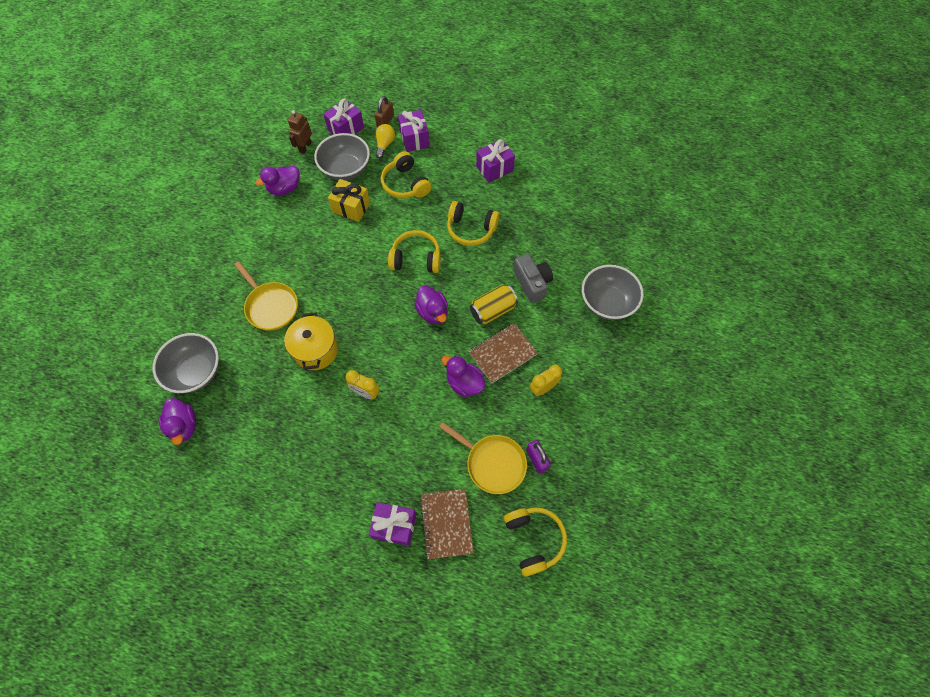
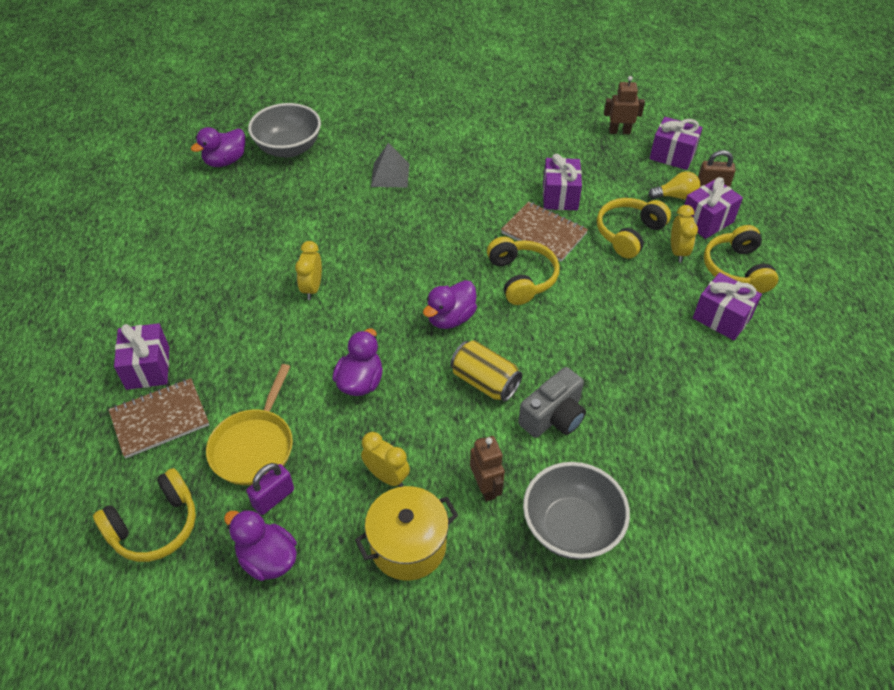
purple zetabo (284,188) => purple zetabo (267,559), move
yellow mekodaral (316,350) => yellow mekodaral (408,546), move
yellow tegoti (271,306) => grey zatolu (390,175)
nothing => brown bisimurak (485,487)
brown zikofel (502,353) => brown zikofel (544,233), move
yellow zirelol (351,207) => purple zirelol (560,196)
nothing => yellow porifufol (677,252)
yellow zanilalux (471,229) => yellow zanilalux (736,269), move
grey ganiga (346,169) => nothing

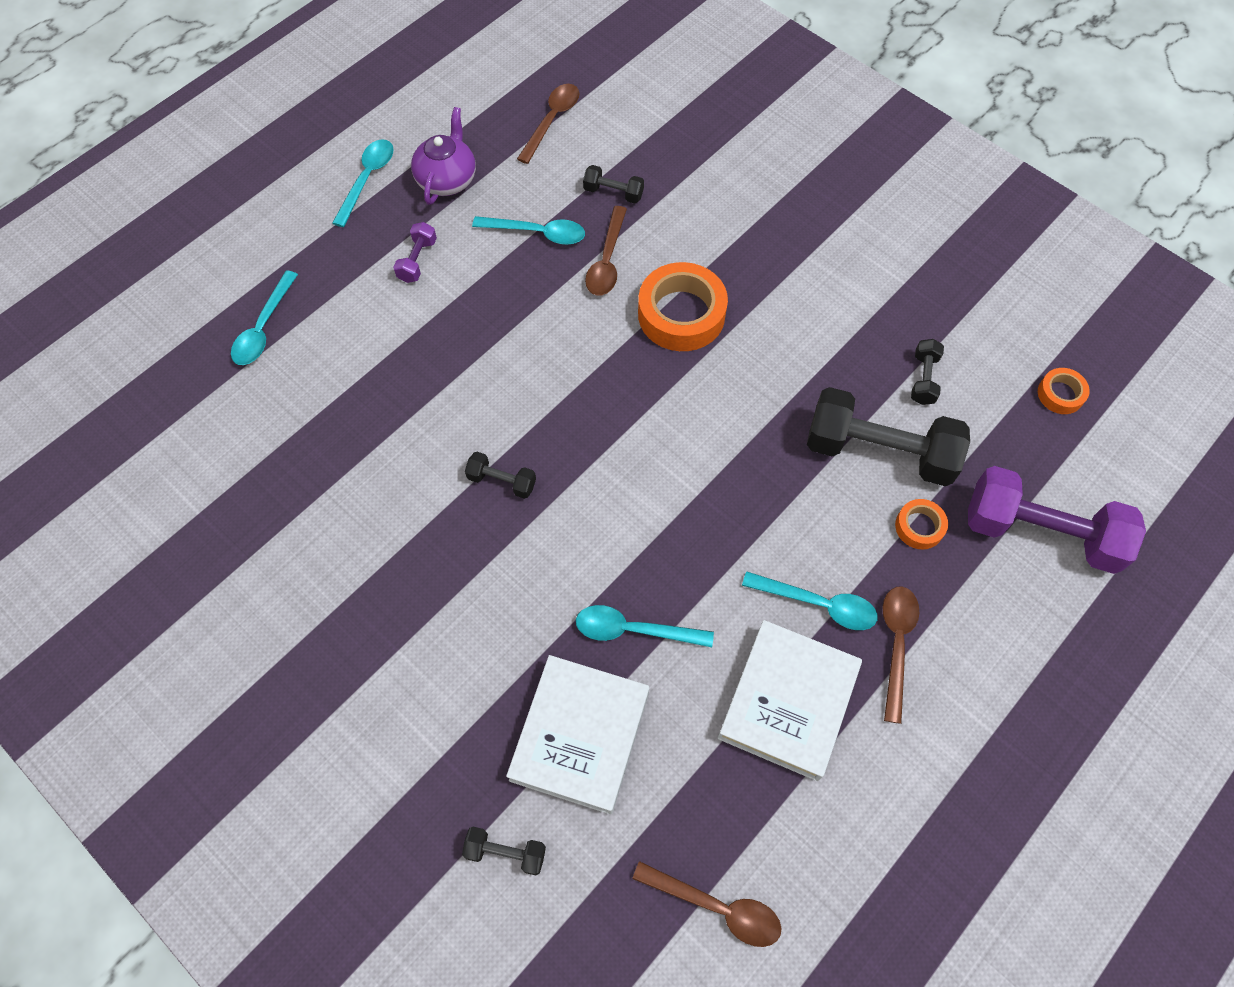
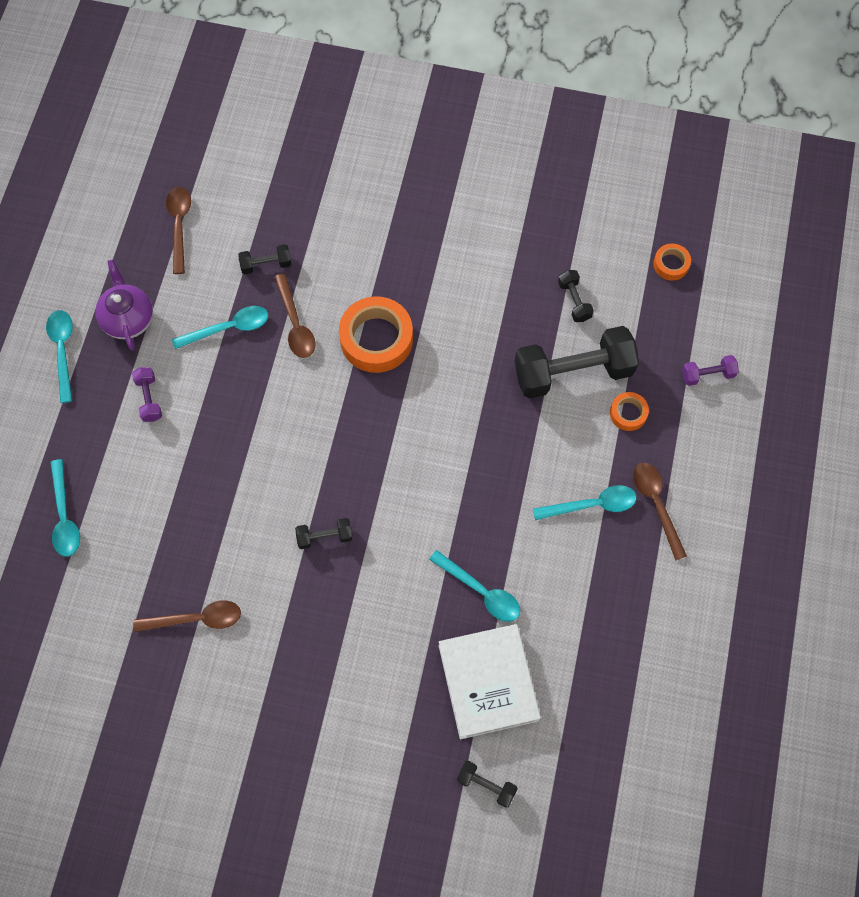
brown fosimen (716,907) => brown fosimen (196,619), move
turquoise fosimen (634,630) => turquoise fosimen (481,591), 120 degrees counterclockwise
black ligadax (505,852) => black ligadax (486,785), 45 degrees clockwise
purple ligadax (1040,533) => purple ligadax (707,375), x0.45
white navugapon (788,702) => nothing

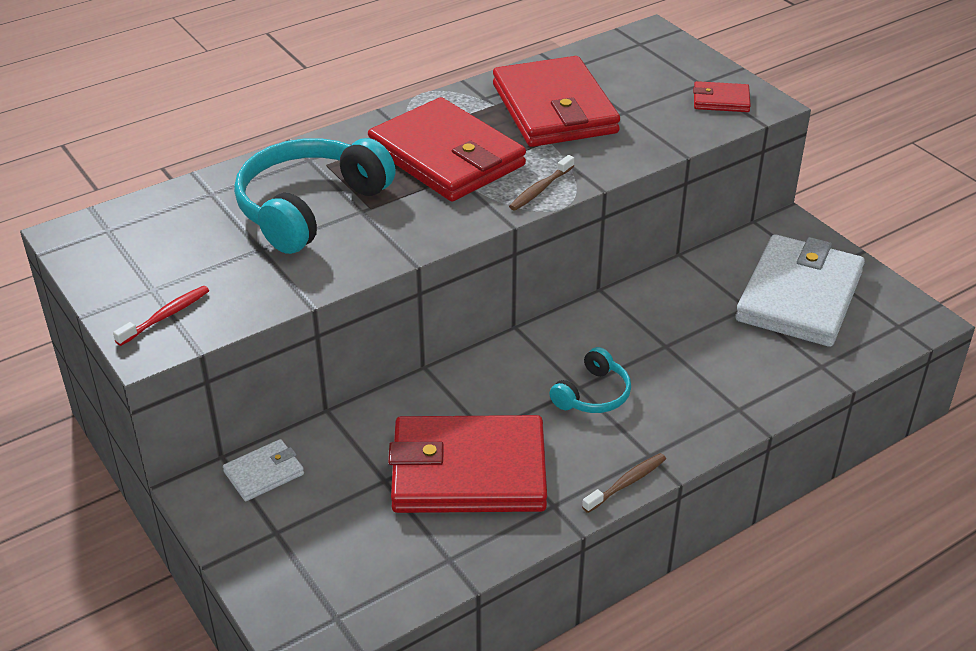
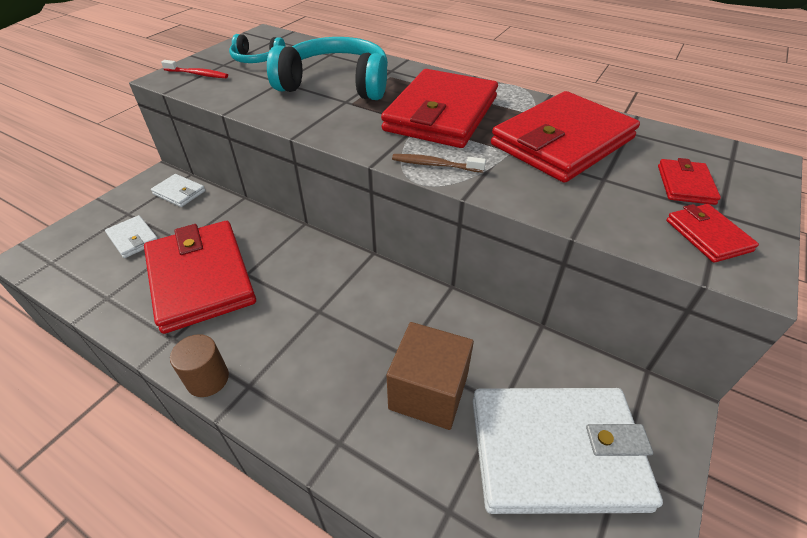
nothing => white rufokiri (133,239)
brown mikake (626,483) => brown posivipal (208,379)
turquoise zanilalux (593,394) => turquoise zanilalux (257,59), move
nothing => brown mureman (428,392)
nothing => red rufokiri (685,185)

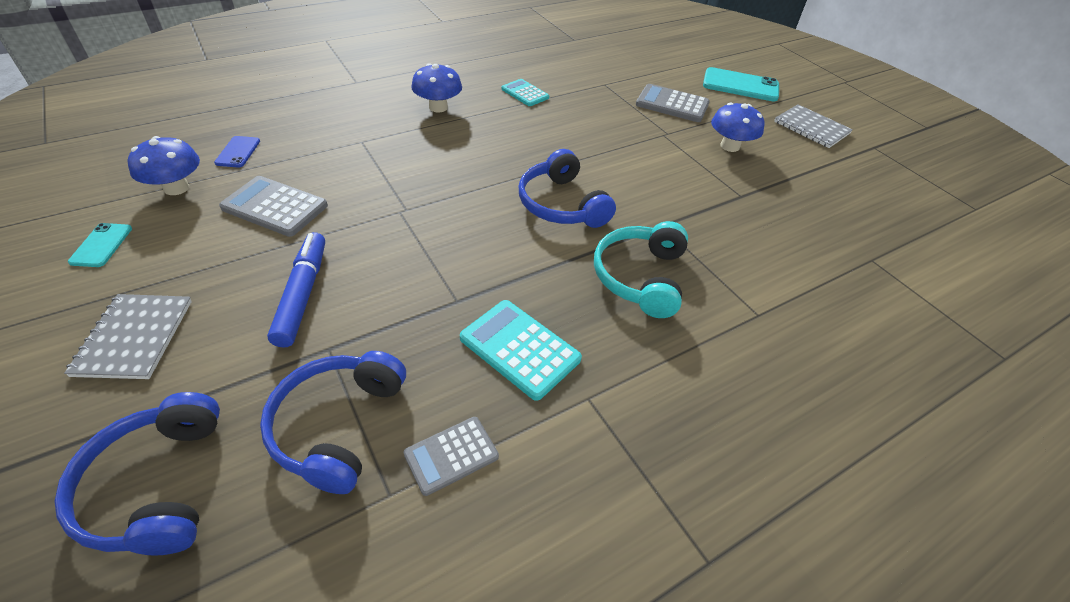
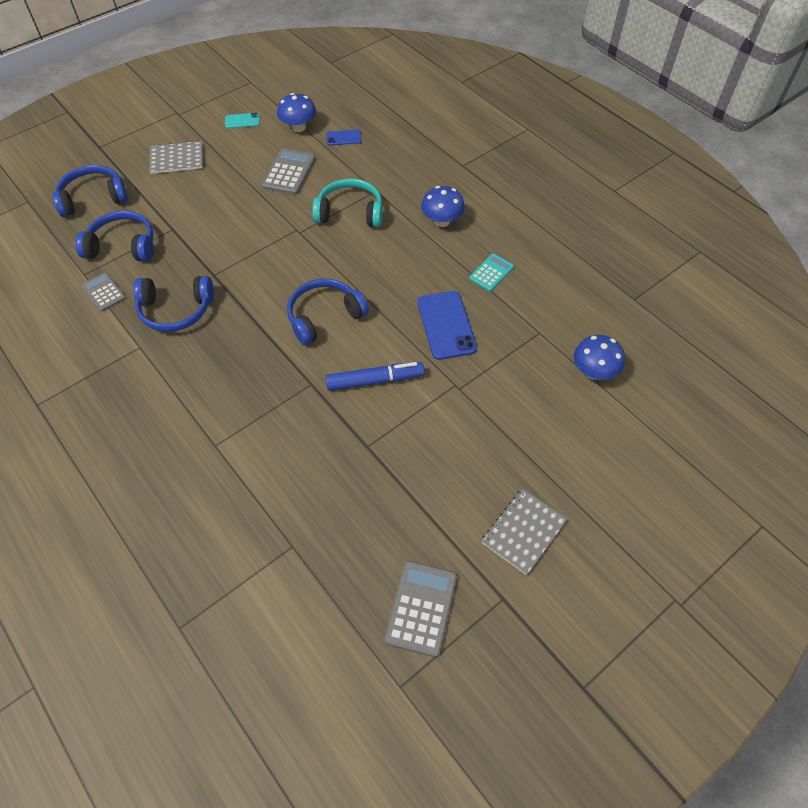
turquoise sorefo (519,349) => blue zanilalux (176,310)
turquoise zanilalux (640,277) => turquoise zanilalux (350,212), move
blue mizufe (302,294) => blue mizufe (375,380), move
grey sorefo (672,104) => grey sorefo (421,608), move
nothing => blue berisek (446,325)
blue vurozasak (730,146) => blue vurozasak (594,371), move
turquoise berisek (740,85) => nothing

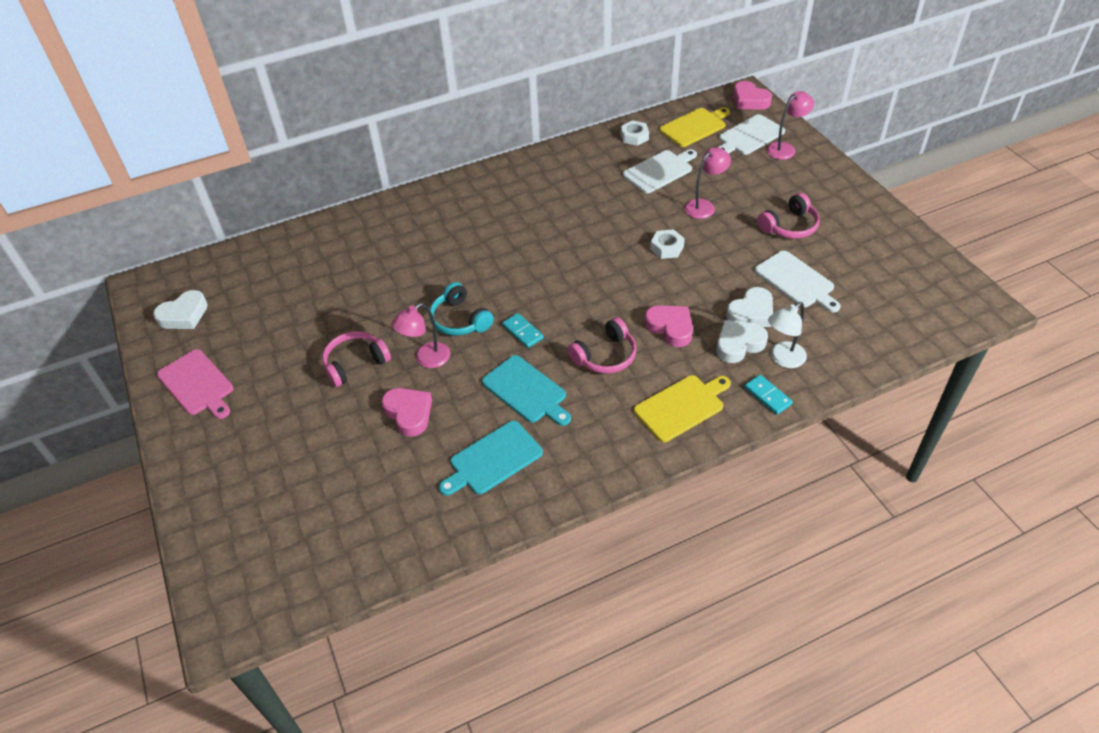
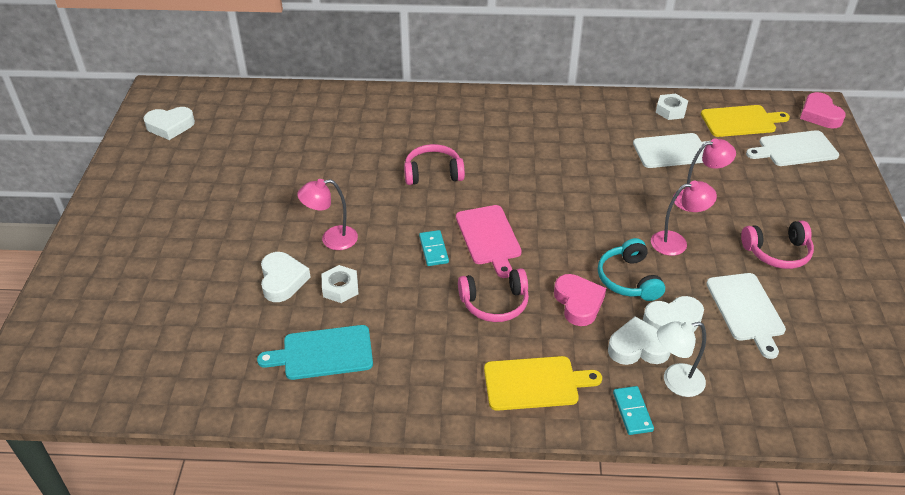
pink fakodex (409,413) => white fakodex (282,280)
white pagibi (666,248) => white pagibi (340,288), move
pink zanilalux (355,363) => pink zanilalux (433,173), move
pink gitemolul (197,384) => pink gitemolul (489,237), move
turquoise zanilalux (460,320) => turquoise zanilalux (628,279), move
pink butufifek (785,148) => pink butufifek (676,242), move
turquoise gitemolul (526,391) => nothing

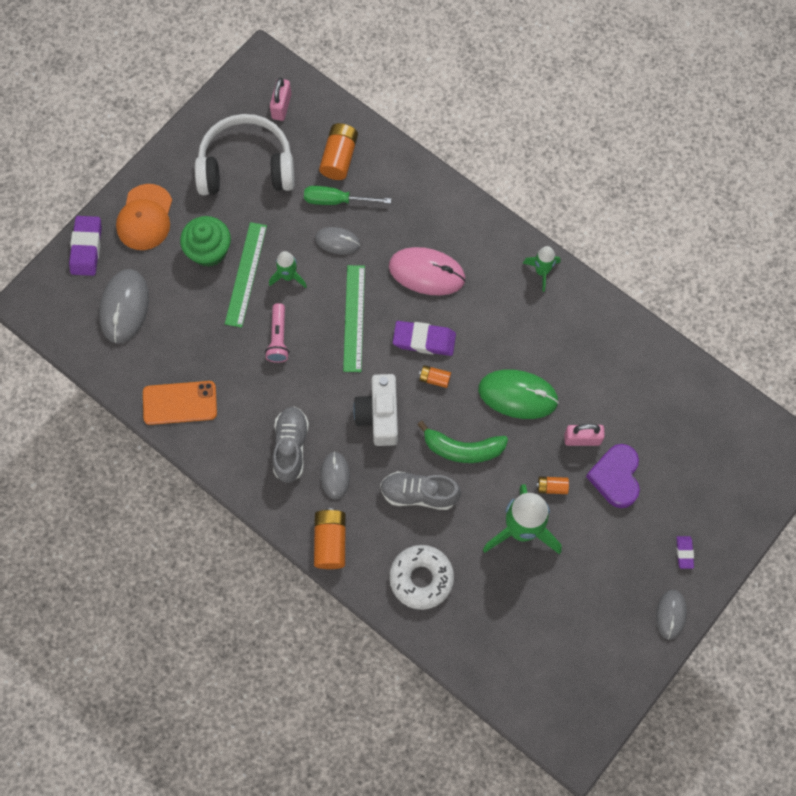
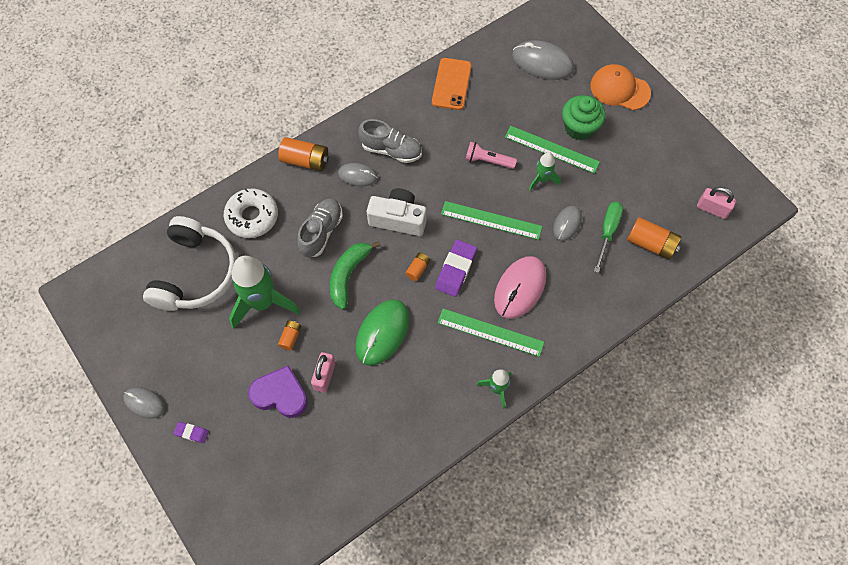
white zanilalux (246,166) => white zanilalux (195,273), move
nothing => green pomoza (490,332)
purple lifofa (86,248) => nothing

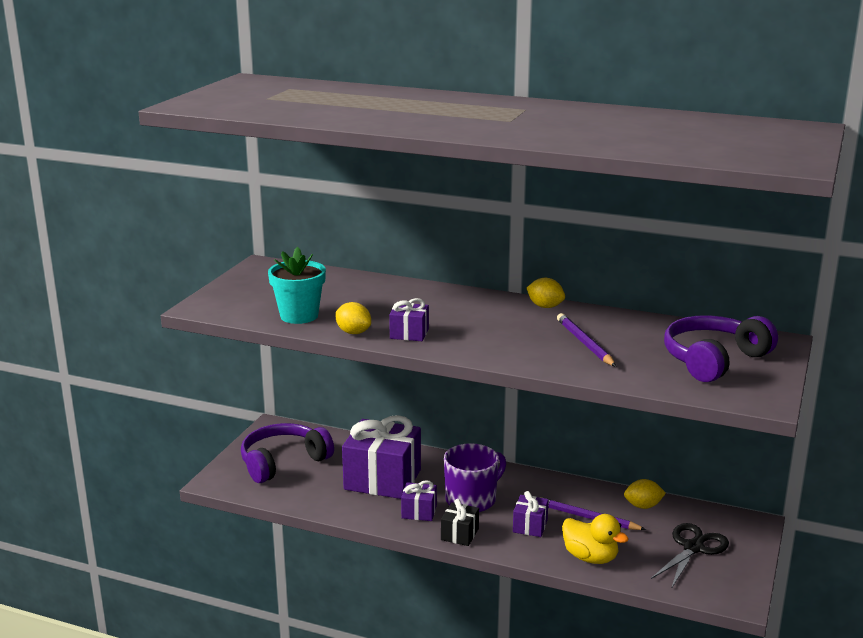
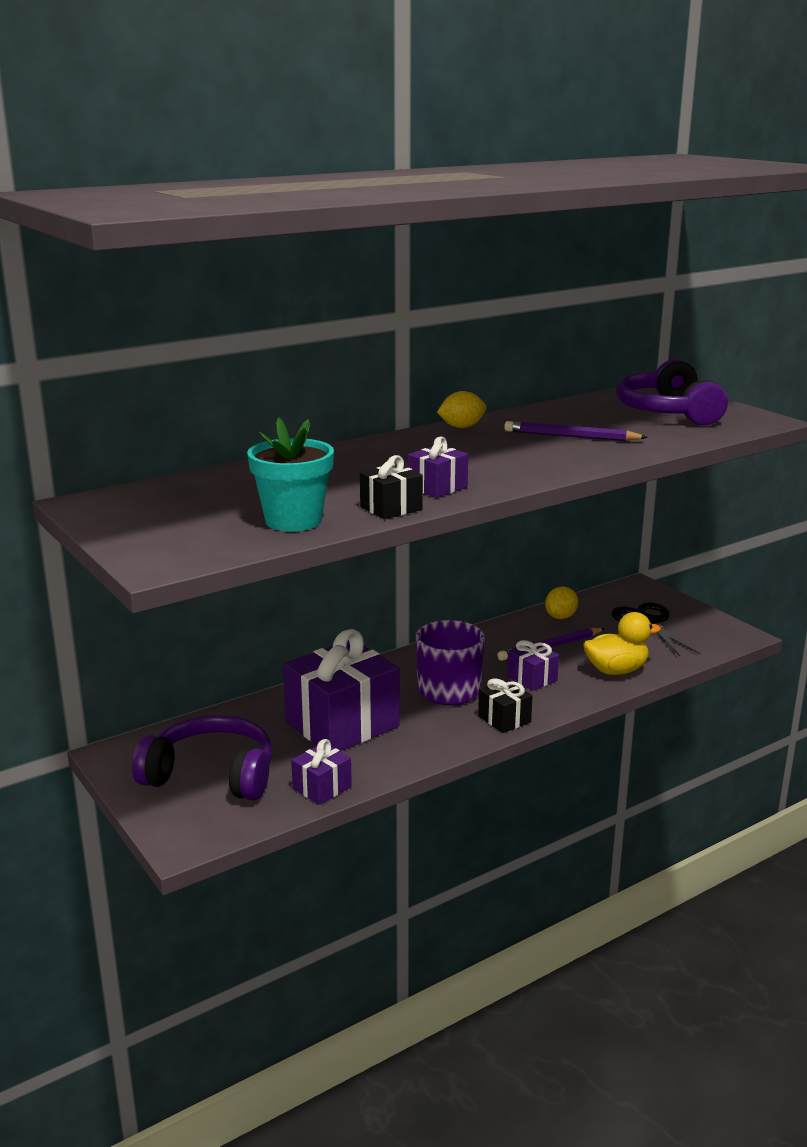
purple zanilalux (283,462) => purple zanilalux (211,775), 105 degrees clockwise
purple zirelol (419,512) => purple zirelol (322,788), move
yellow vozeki (353,332) => black zirelol (391,508)

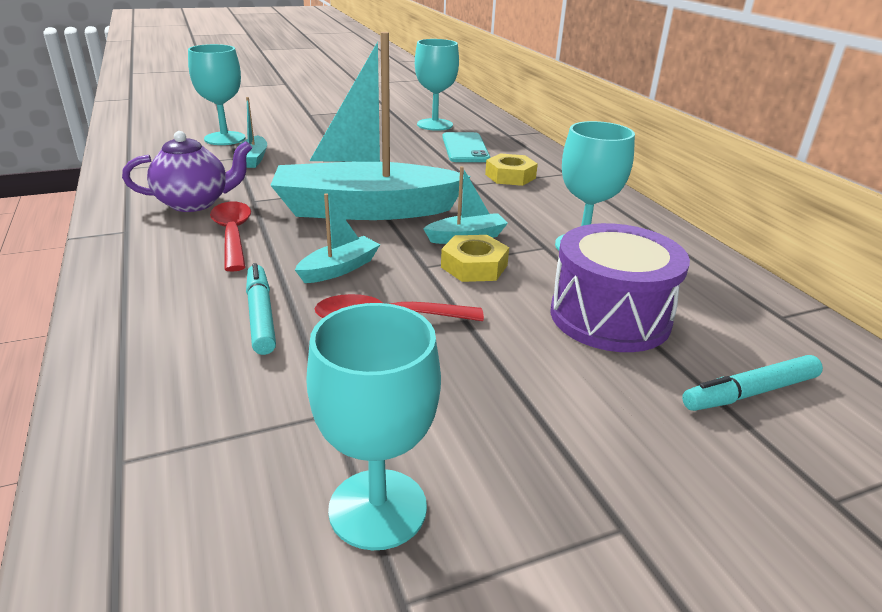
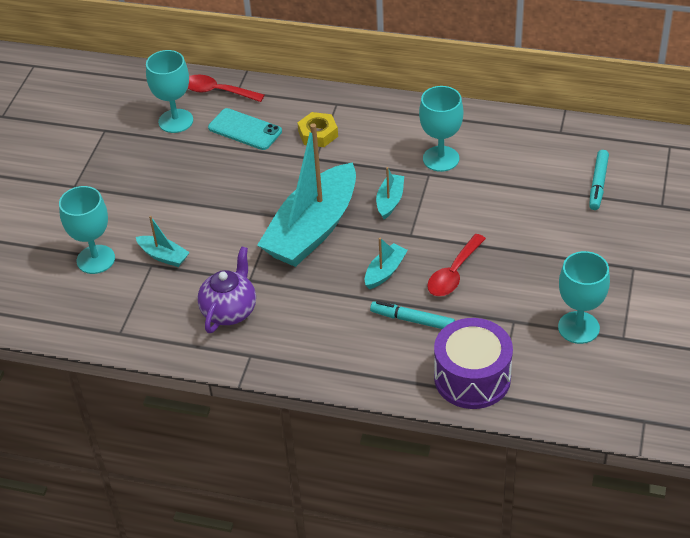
red fosimen (233,235) => red fosimen (217,91), move
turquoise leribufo (339,269) => turquoise leribufo (385,272), 45 degrees clockwise
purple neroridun (609,317) => purple neroridun (472,378), move
yellow pagibi (474,266) => nothing

